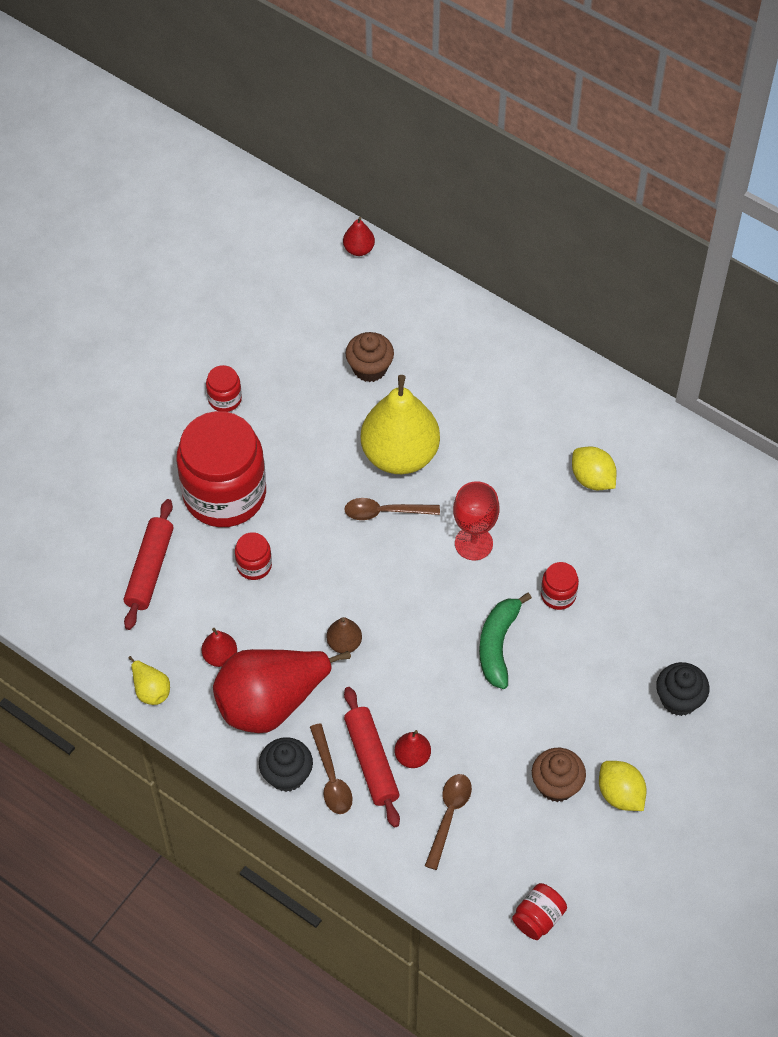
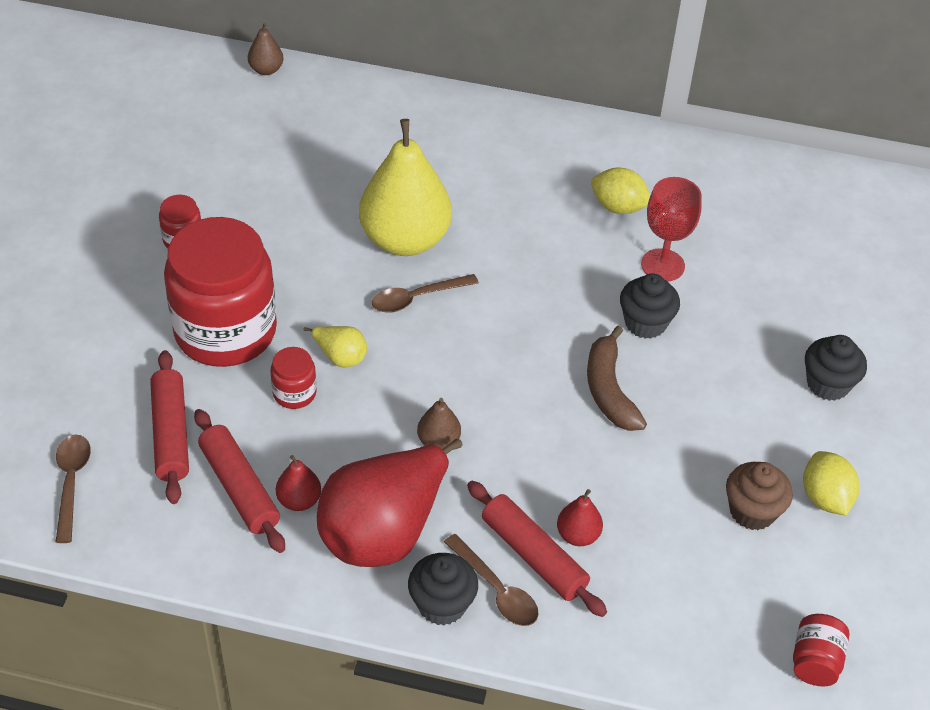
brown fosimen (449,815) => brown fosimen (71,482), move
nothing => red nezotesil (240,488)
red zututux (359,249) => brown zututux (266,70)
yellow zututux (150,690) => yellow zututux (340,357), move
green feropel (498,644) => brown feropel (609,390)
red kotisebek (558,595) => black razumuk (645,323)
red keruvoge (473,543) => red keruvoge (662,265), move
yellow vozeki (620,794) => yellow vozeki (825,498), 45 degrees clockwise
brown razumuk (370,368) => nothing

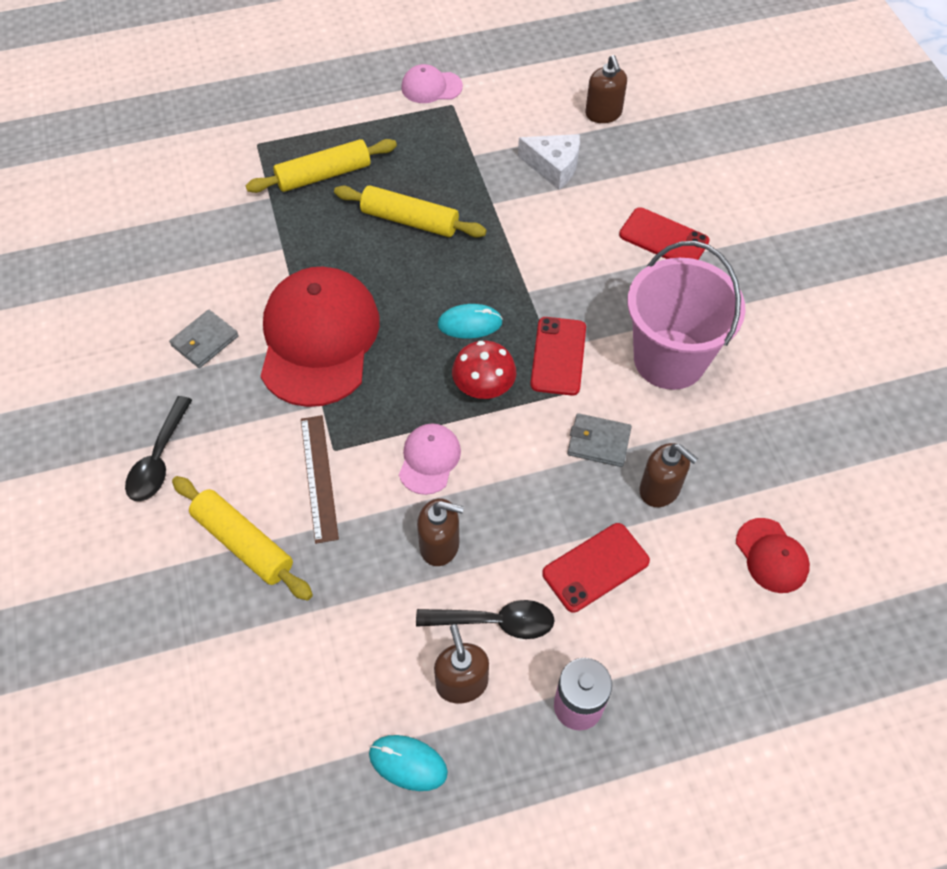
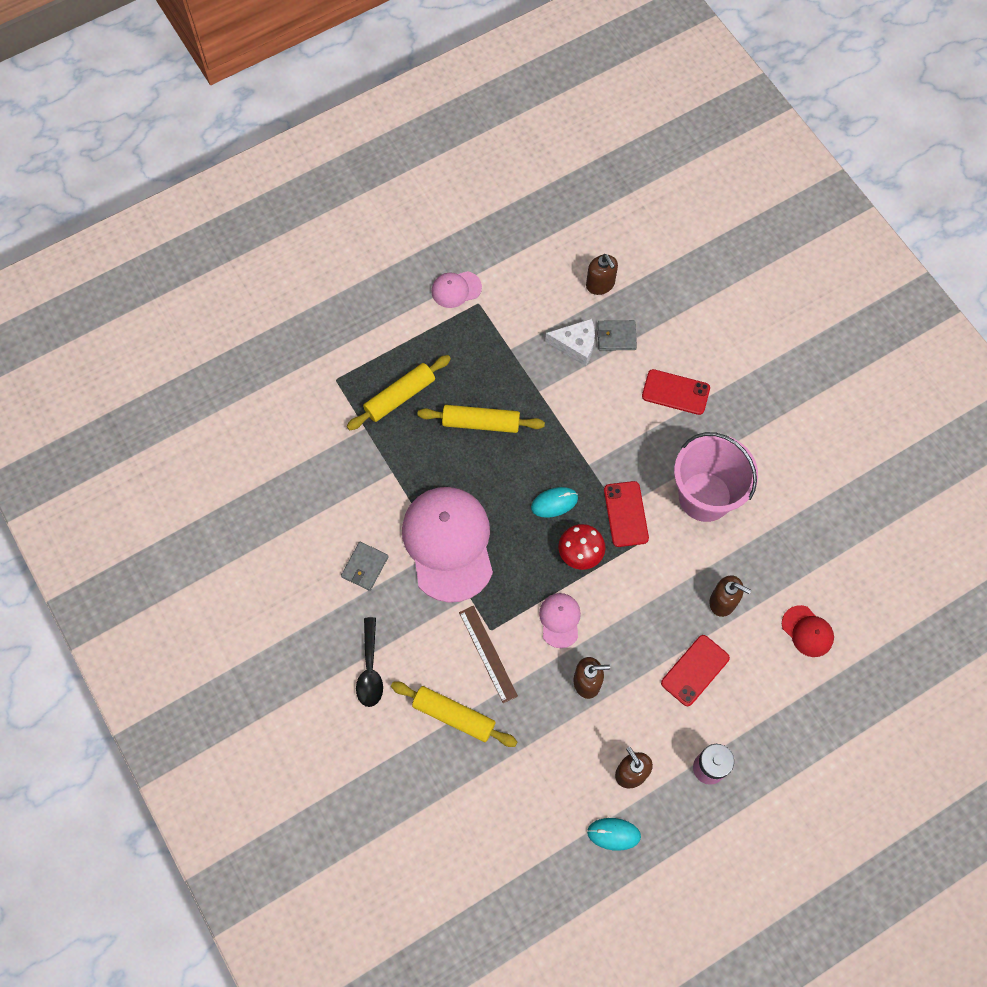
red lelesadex (318,339) => pink lelesadex (448,544)
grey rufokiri (598,442) => grey rufokiri (616,336), move
black fosimen (495,622) => nothing

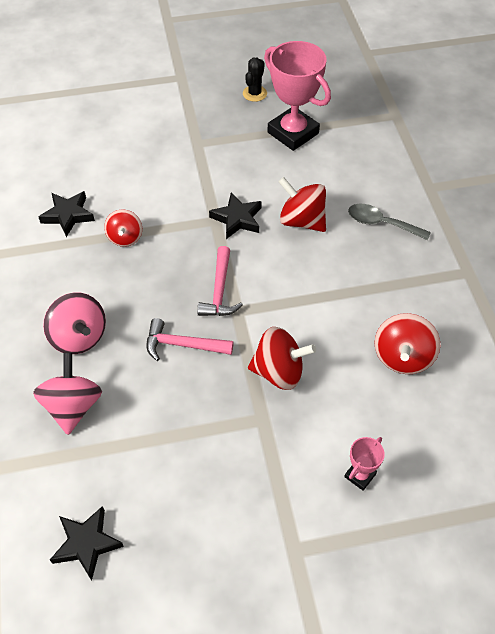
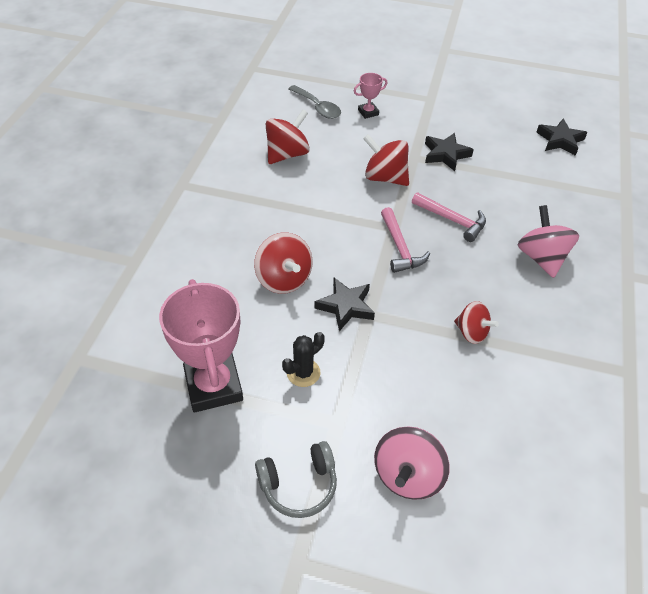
nothing => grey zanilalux (299,485)
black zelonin (254,93) => black zelonin (303,373), move
grey fosimen (382,223) => grey fosimen (317,107), move
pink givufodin (73,406) => pink givufodin (407,476), move
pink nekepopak (220,291) => pink nekepopak (400,248), 135 degrees clockwise
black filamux (68,215) => black filamux (446,154), move
red givufodin (125,238) => red givufodin (471,332), 105 degrees clockwise

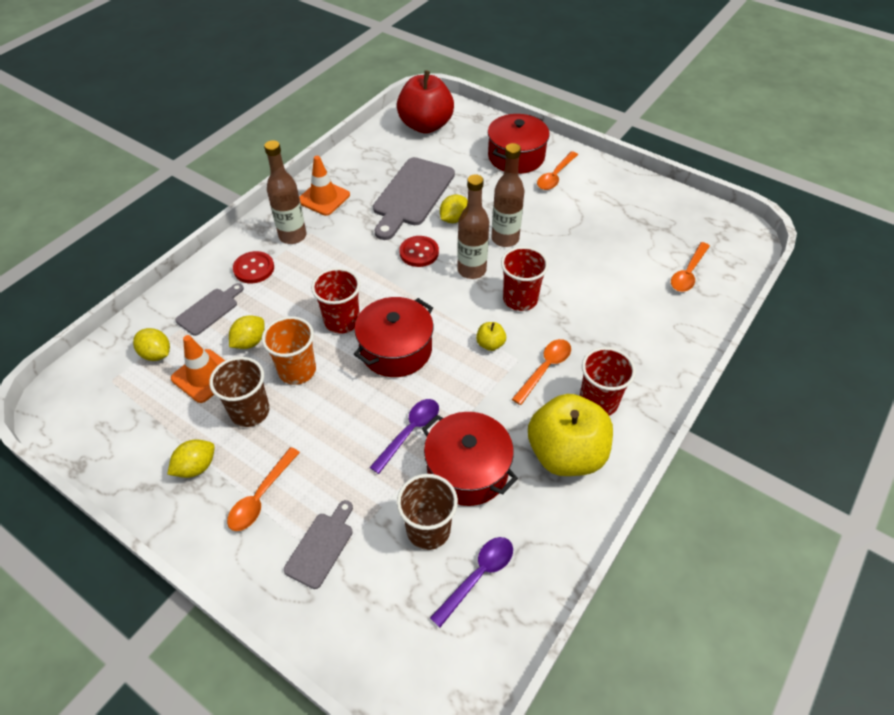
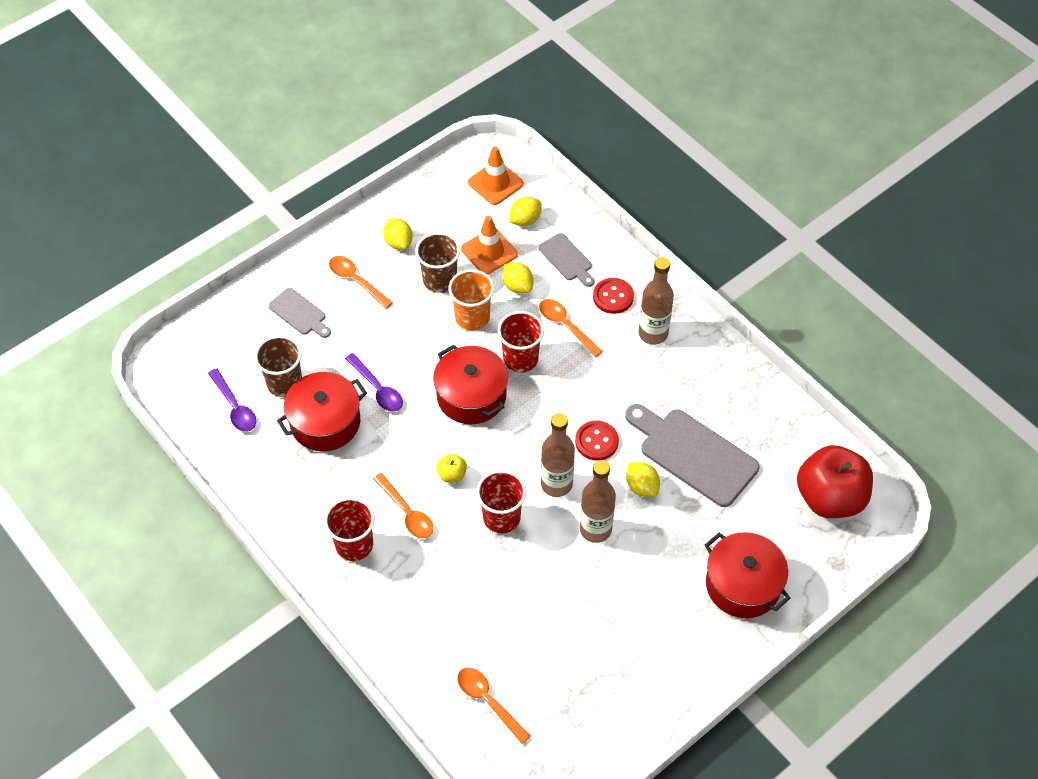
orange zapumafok (323,198) => orange zapumafok (495,183), move
orange fosimen (555,176) => orange fosimen (565,326), move
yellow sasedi (566,454) => nothing

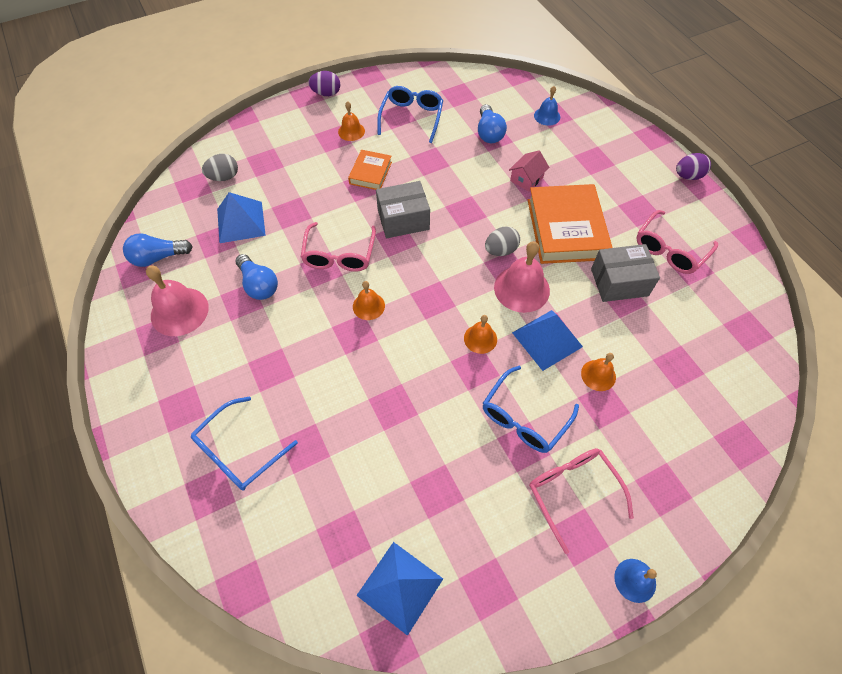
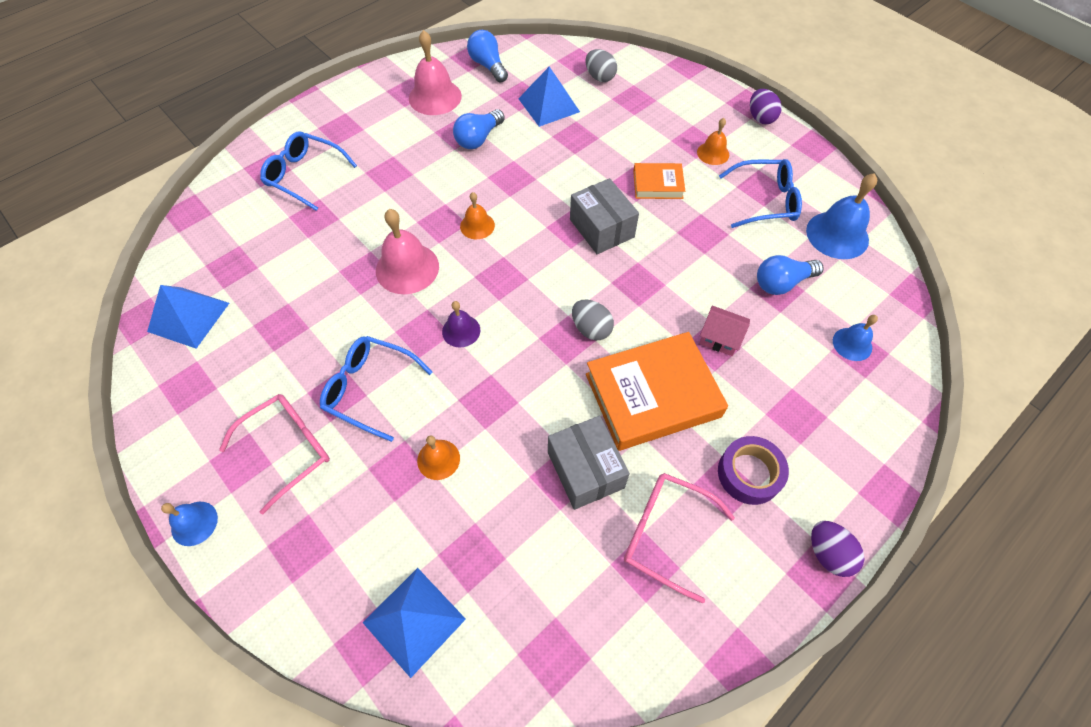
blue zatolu (547,339) => blue zatolu (414,621), move
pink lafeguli (521,288) => pink lafeguli (407,268), move
orange lafeguli (480,338) => purple lafeguli (461,331)
nothing => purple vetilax (749,473)
nothing => blue lafeguli (837,235)
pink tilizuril (339,255) => nothing

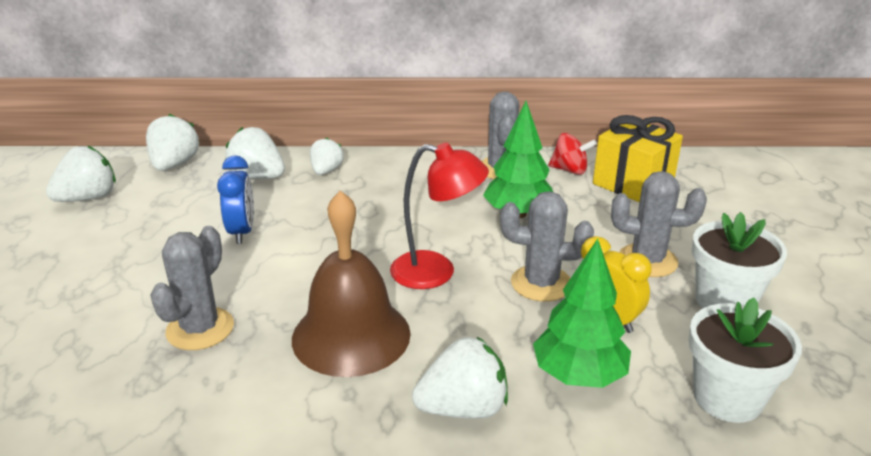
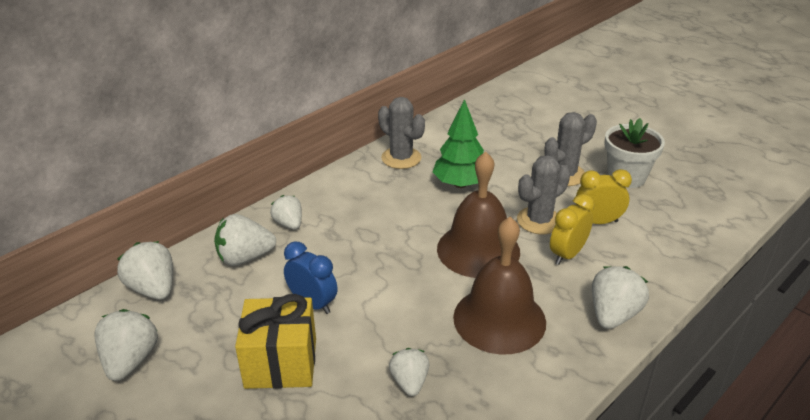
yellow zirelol (633,184) => yellow zirelol (281,363), move
grey zelonin (200,329) => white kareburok (409,382)
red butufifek (436,272) => brown lafeguli (478,250)
nothing => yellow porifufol (567,254)
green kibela (578,375) => nothing
red givufodin (570,170) => nothing
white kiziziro (727,398) => nothing

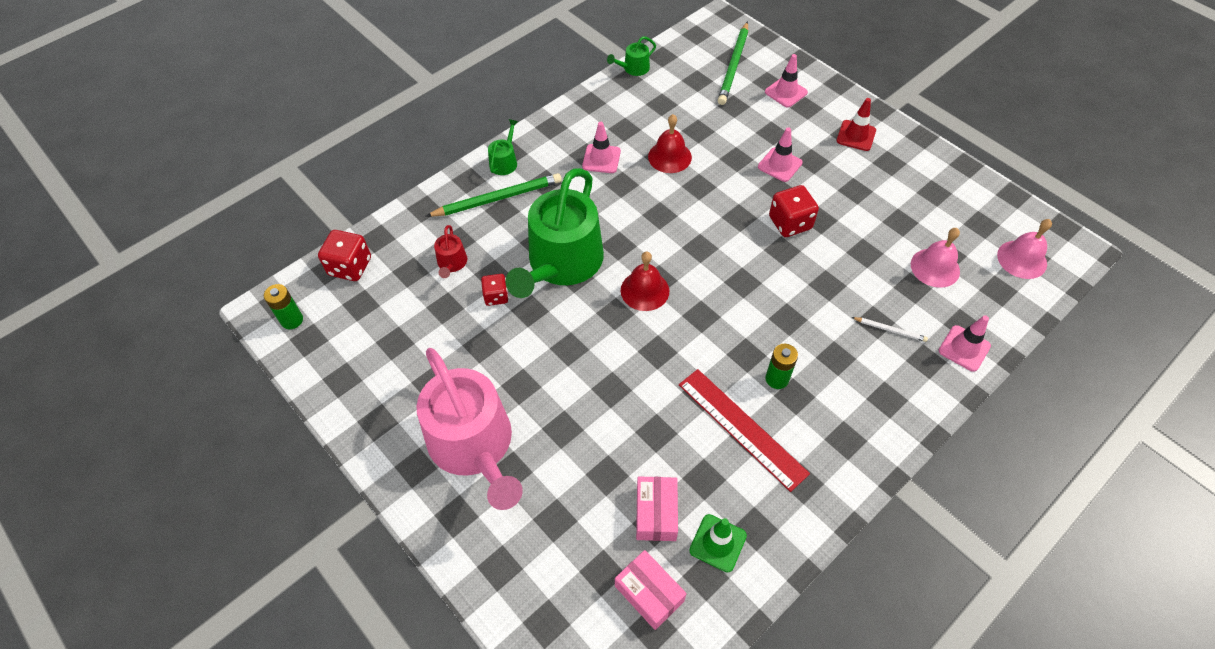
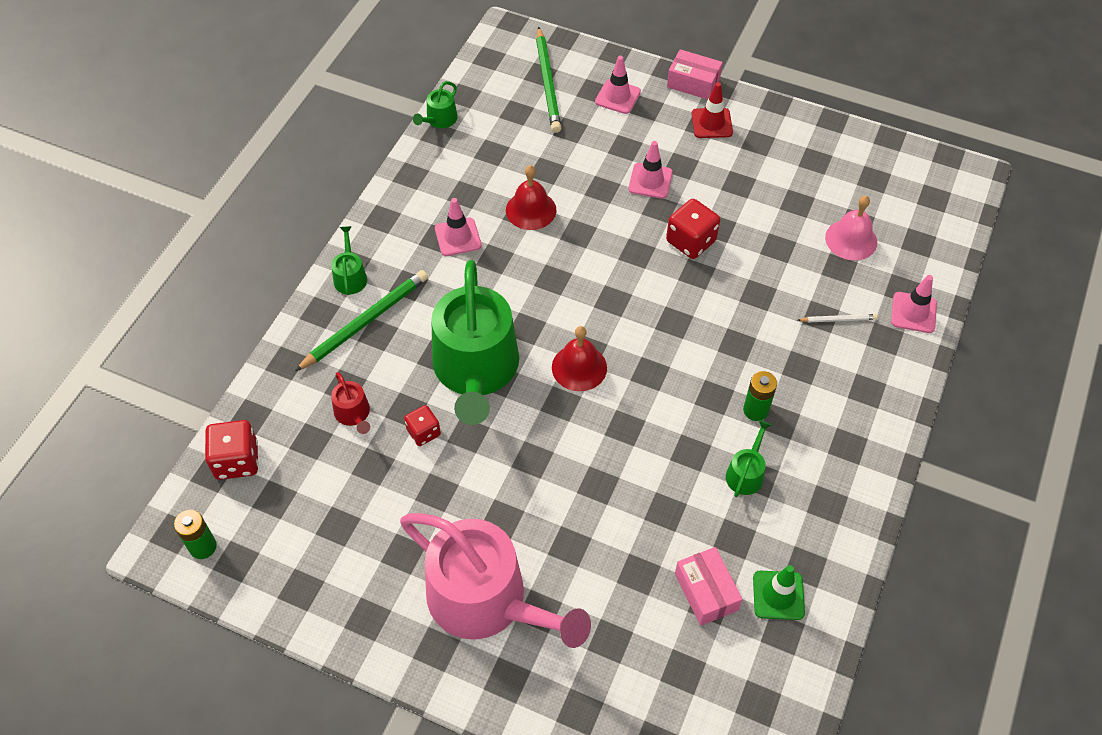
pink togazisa (649,593) => pink togazisa (693,83), move
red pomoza (742,428) => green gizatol (746,473)
pink lafeguli (1022,259) => nothing

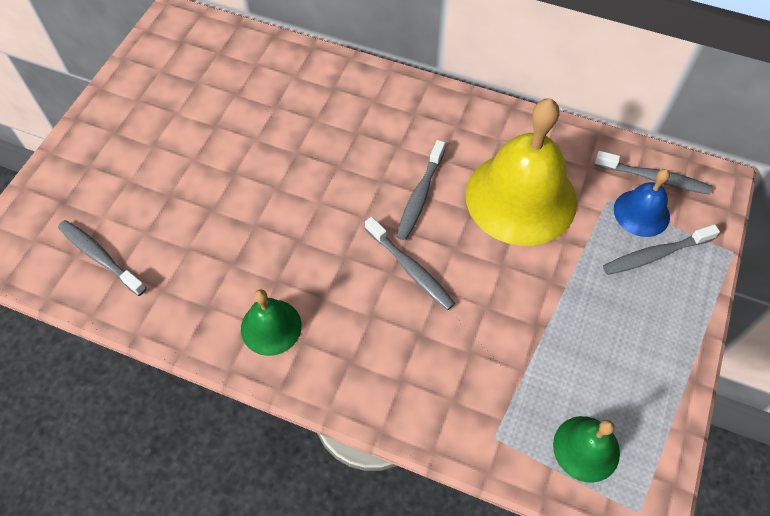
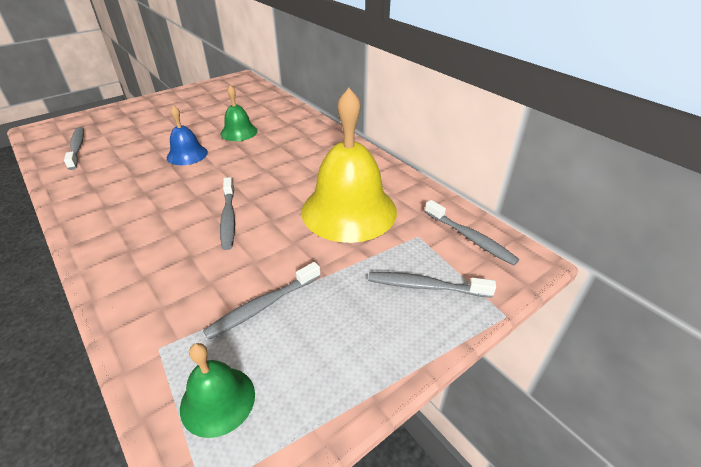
blue lafeguli (641,213) => blue lafeguli (187,154), move
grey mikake (420,196) => grey mikake (263,306), move
green lafeguli (271,327) => green lafeguli (239,132), move

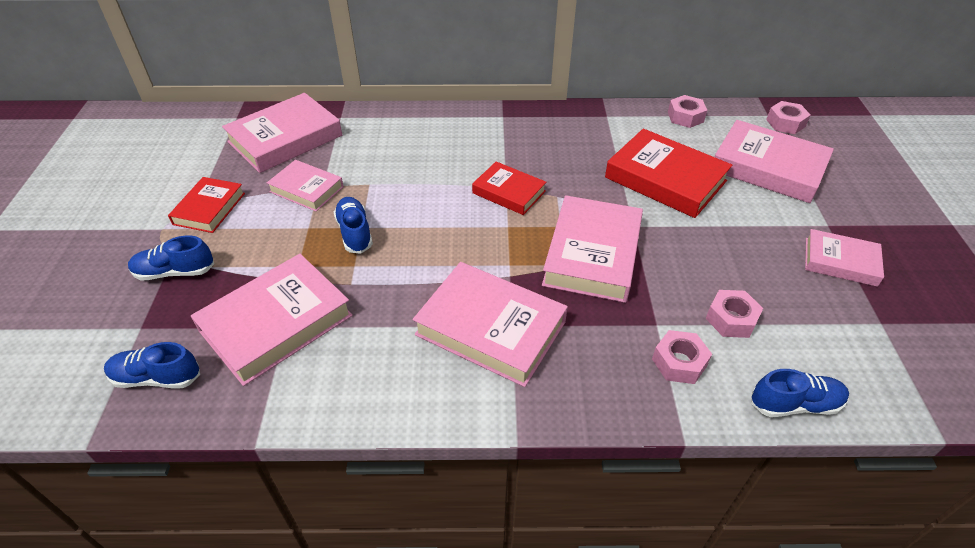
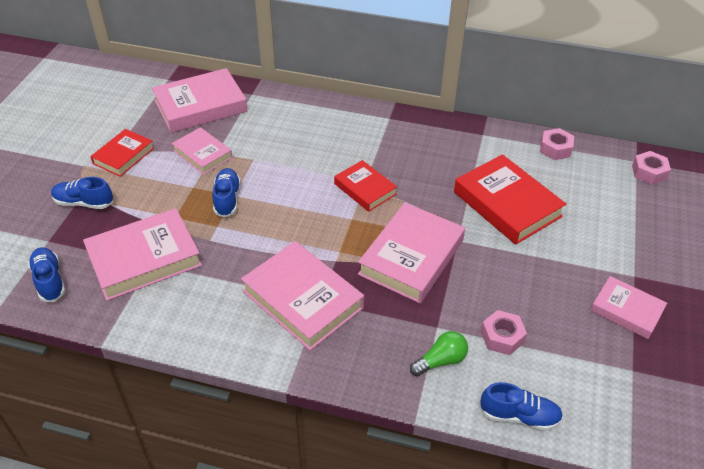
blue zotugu (157,378) => blue zotugu (49,280), 45 degrees clockwise
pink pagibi (679,362) => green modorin (440,361)
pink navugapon (768,167) => nothing

